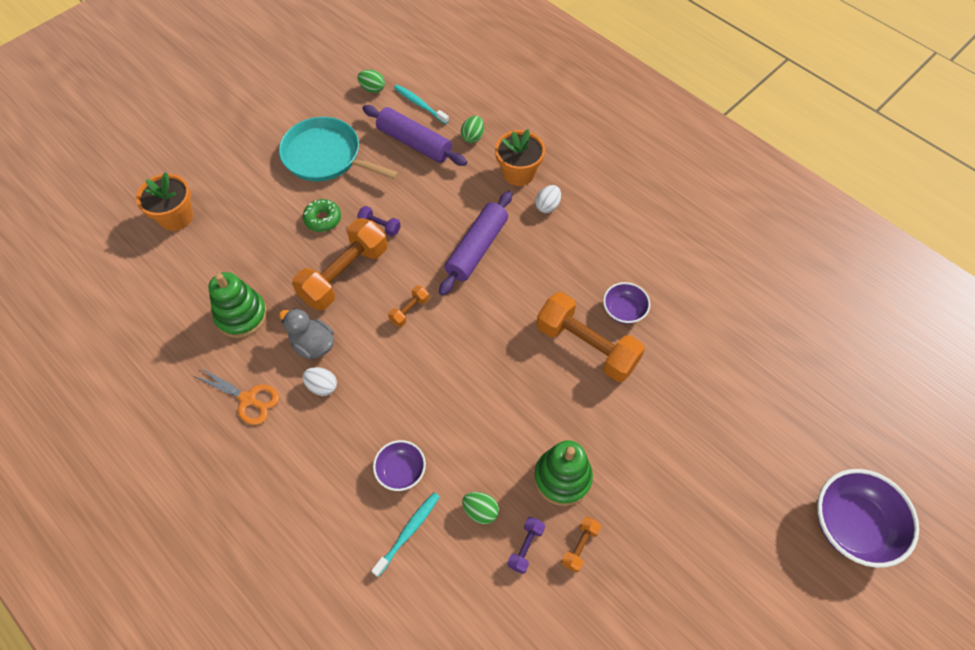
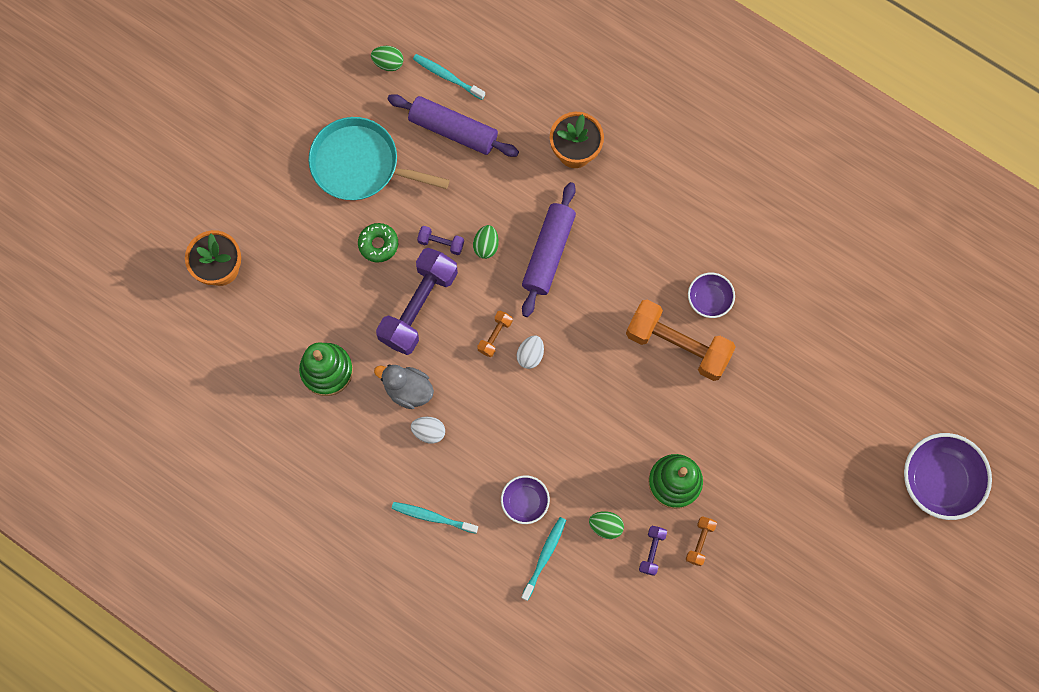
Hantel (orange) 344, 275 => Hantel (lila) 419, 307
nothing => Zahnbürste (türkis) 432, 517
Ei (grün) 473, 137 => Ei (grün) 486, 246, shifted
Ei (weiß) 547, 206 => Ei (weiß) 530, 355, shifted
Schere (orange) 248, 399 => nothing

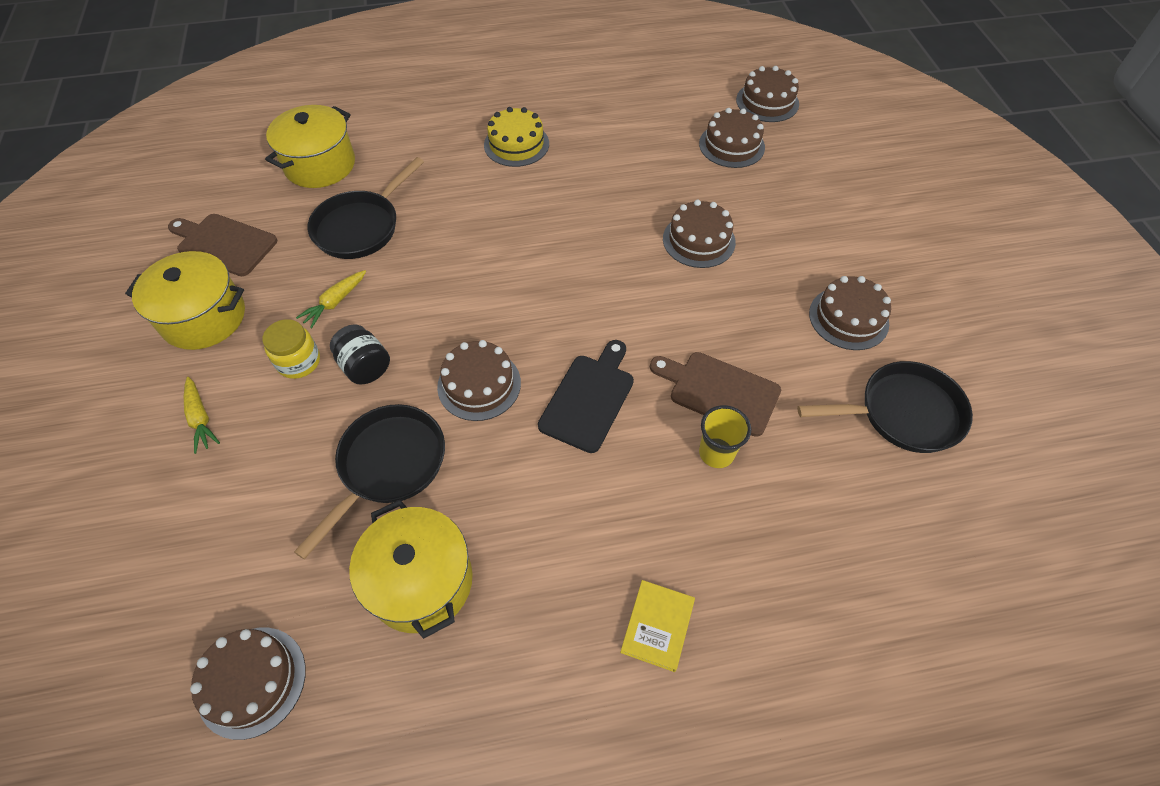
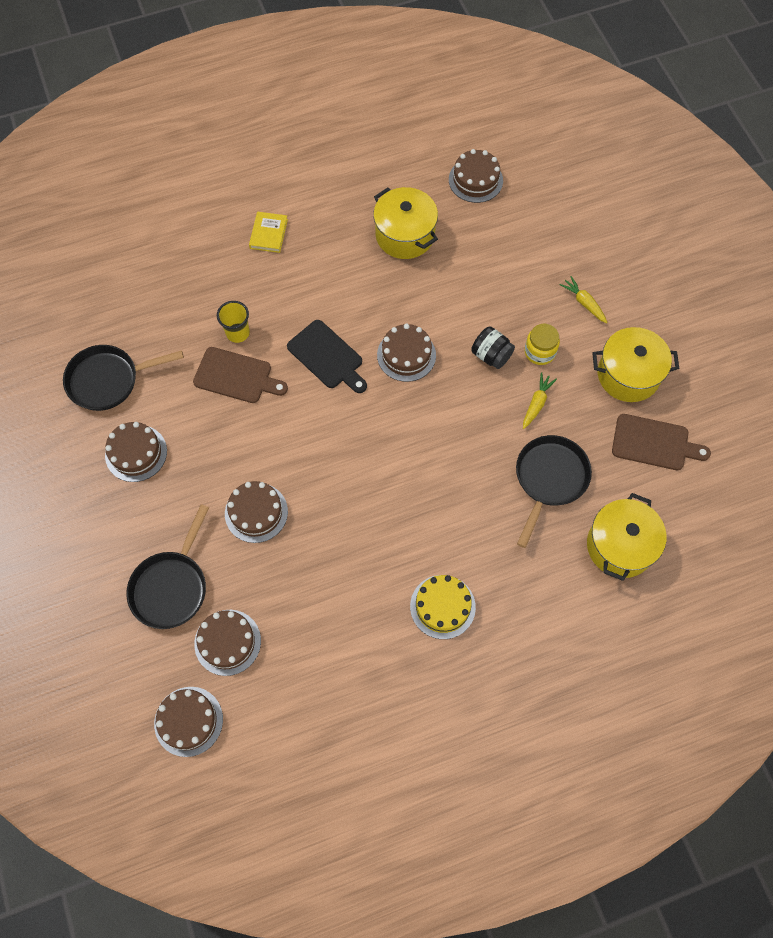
Pfanne (schwarz) 388, 466 => Pfanne (schwarz) 171, 587, shifted
Schneidebrett (schwarz) 589, 398 => Schneidebrett (schwarz) 327, 357, 60 degrees counterclockwise

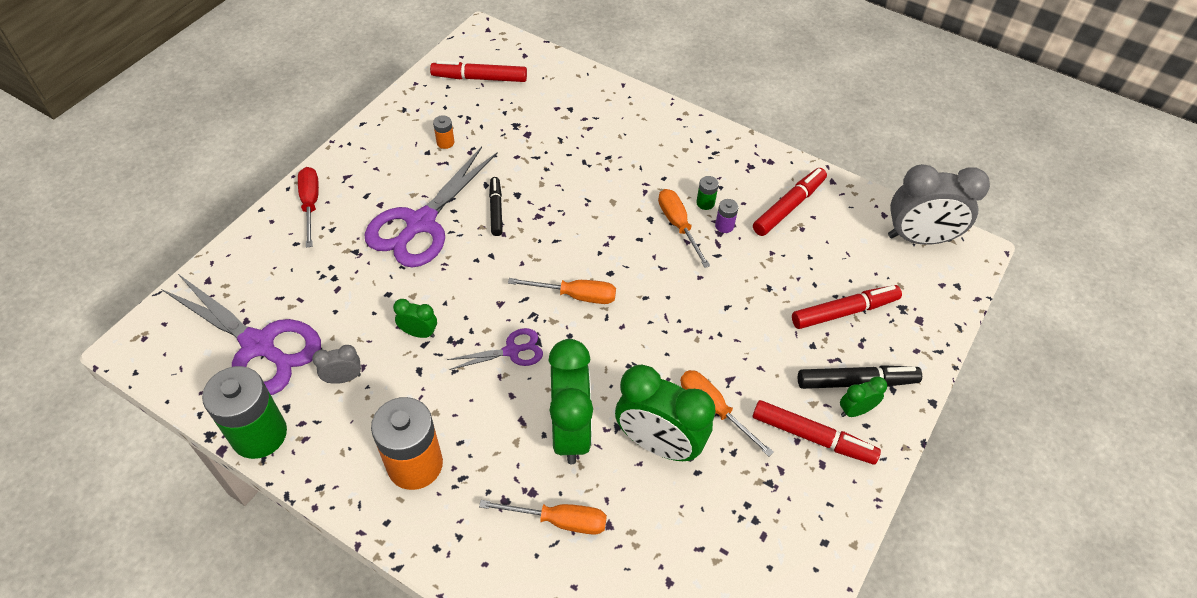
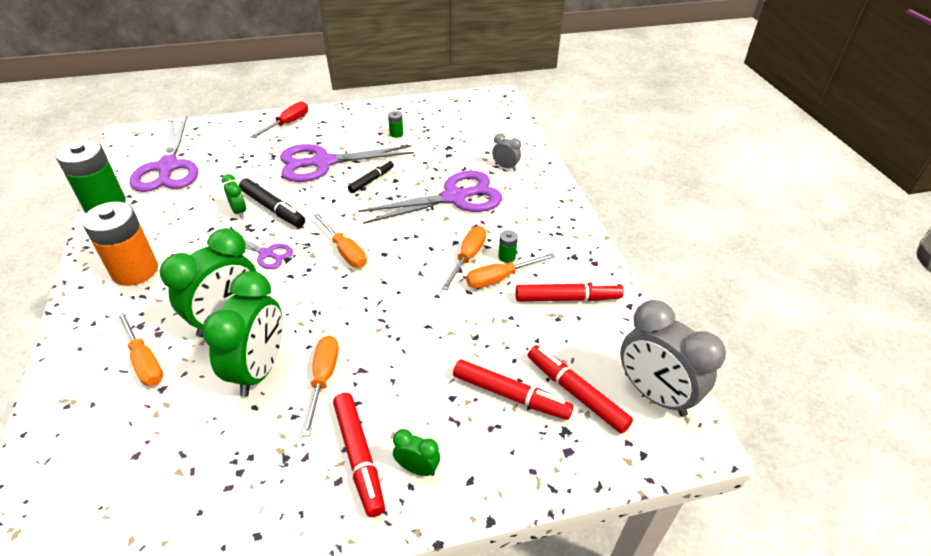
Wecker (grün) 659, 444 => Wecker (grün) 259, 369, 150 degrees counterclockwise
Filzstift (schwarz) 856, 382 => Filzstift (schwarz) 273, 208, shifted
nothing => Schere (lila) 454, 198
Batterie (orange) 445, 142 => Batterie (grün) 396, 134
Batterie (lila) 724, 226 => Schraubenzieher (orange) 500, 278
Wecker (grau) 343, 378 => Wecker (grau) 505, 167, shifted
Filzstift (rot) 479, 78 => Filzstift (rot) 576, 393, shifted

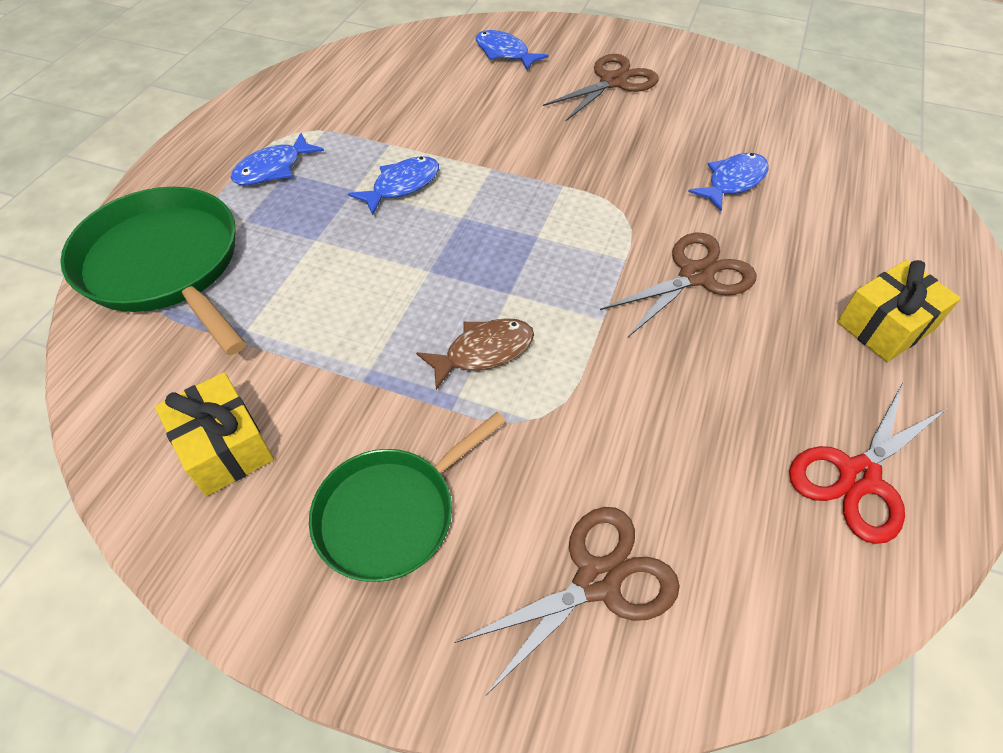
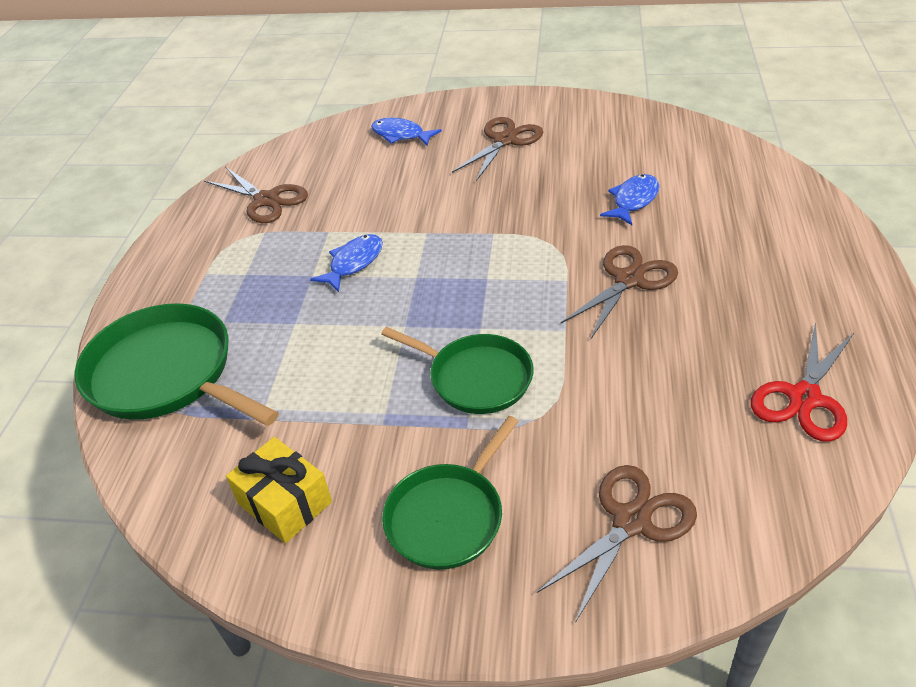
nothing => Schere (braun) 266, 200
Fisch (braun) 483, 352 => Pfanne (grün) 476, 378
Fisch (blau) 273, 169 => nothing
Geschenk (gelb) 885, 326 => nothing

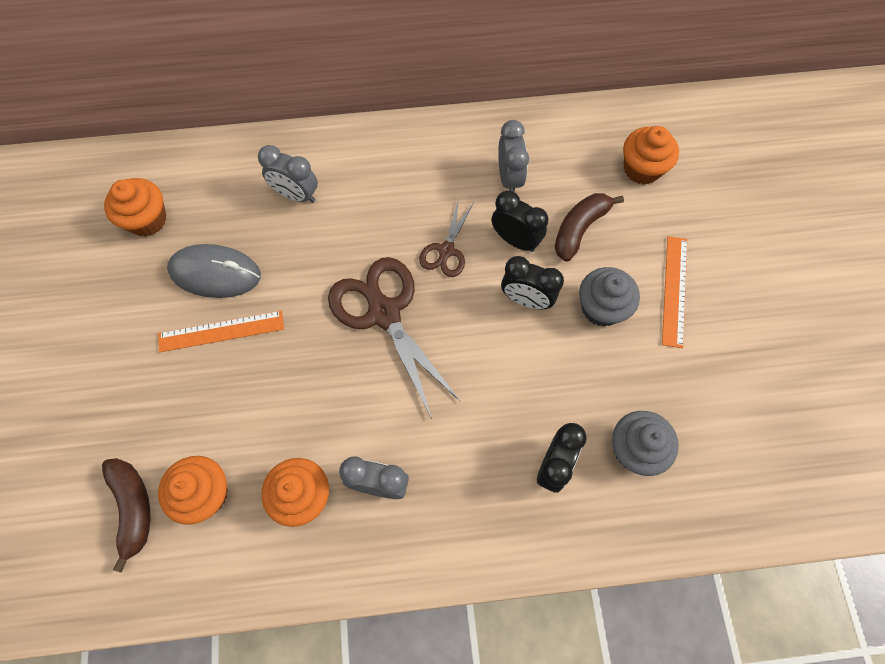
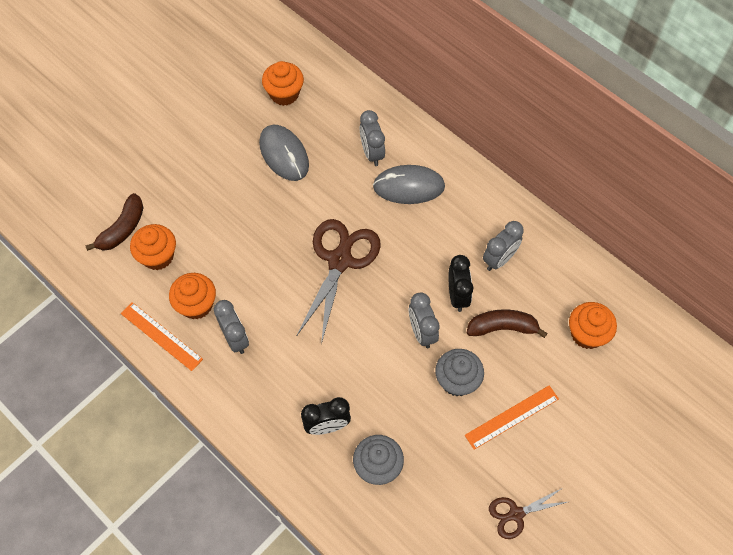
Lineal (orange) 221, 331 => Lineal (orange) 161, 336, shifted
nothing => Computermaus (grau) 408, 186
Wecker (schwarz) 526, 299 => Wecker (grau) 422, 332
Schere (braun) 446, 250 => Schere (braun) 516, 514, shifted

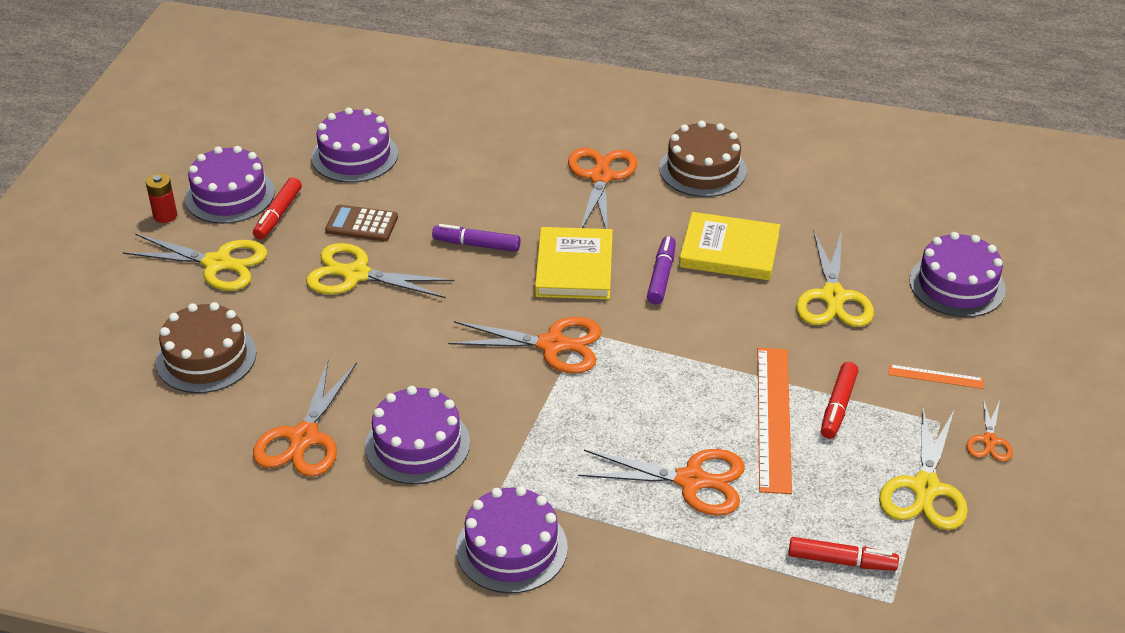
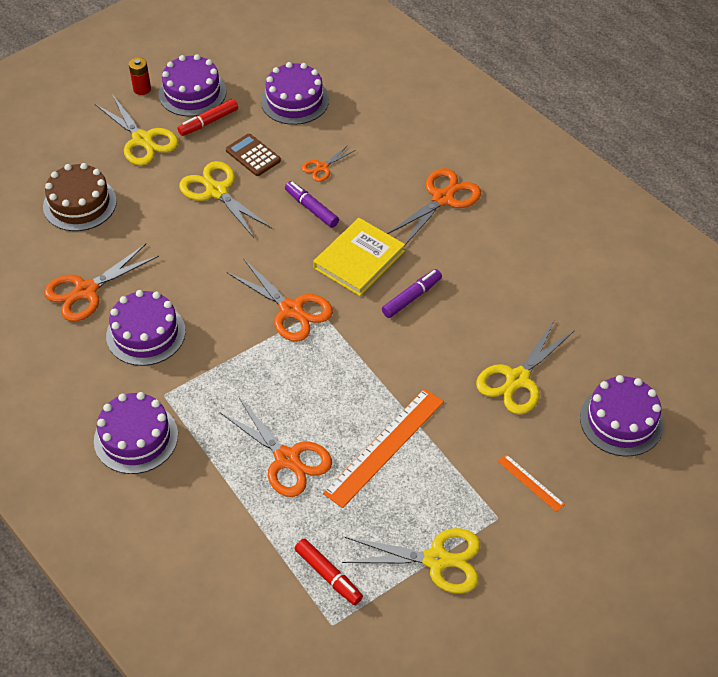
Schere (orange) 989, 441 => Schere (orange) 322, 167, shifted
Schere (gelb) 925, 488 => Schere (gelb) 437, 560, 135 degrees counterclockwise
Kuchen (braun) 703, 169 => nothing
Buch (gelb) 729, 251 => nothing
Filzstift (rot) 838, 406 => nothing

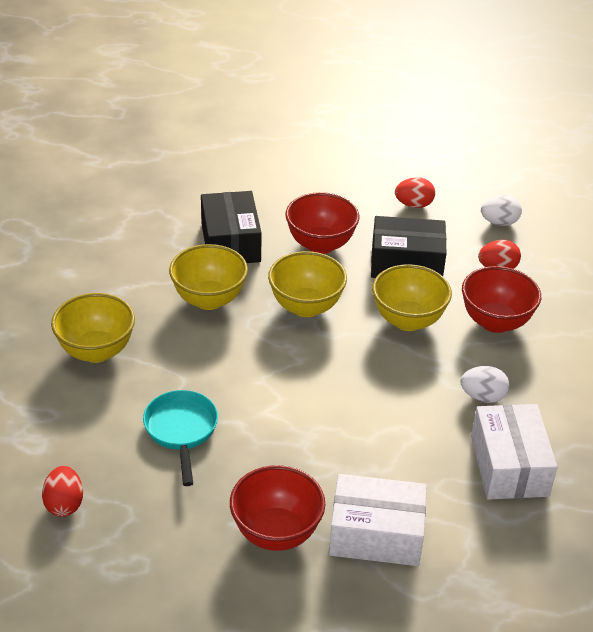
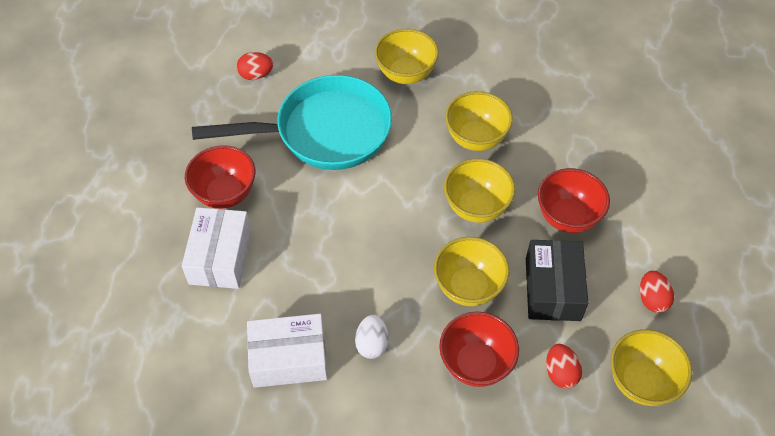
Pfanne (türkis) 181, 431 => Pfanne (türkis) 324, 132, x2.00
Ei (weiß) 499, 222 => Schüssel (gelb) 641, 382
Schachtel (schwarz) 230, 242 => nothing

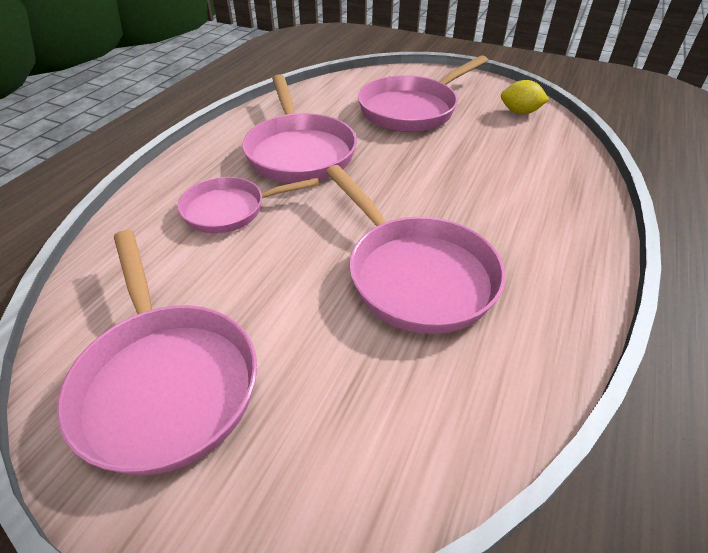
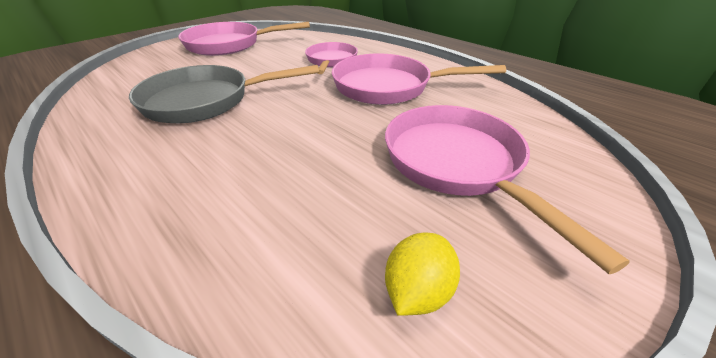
Pfanne (rosa) 415, 275 => Pfanne (grau) 205, 101

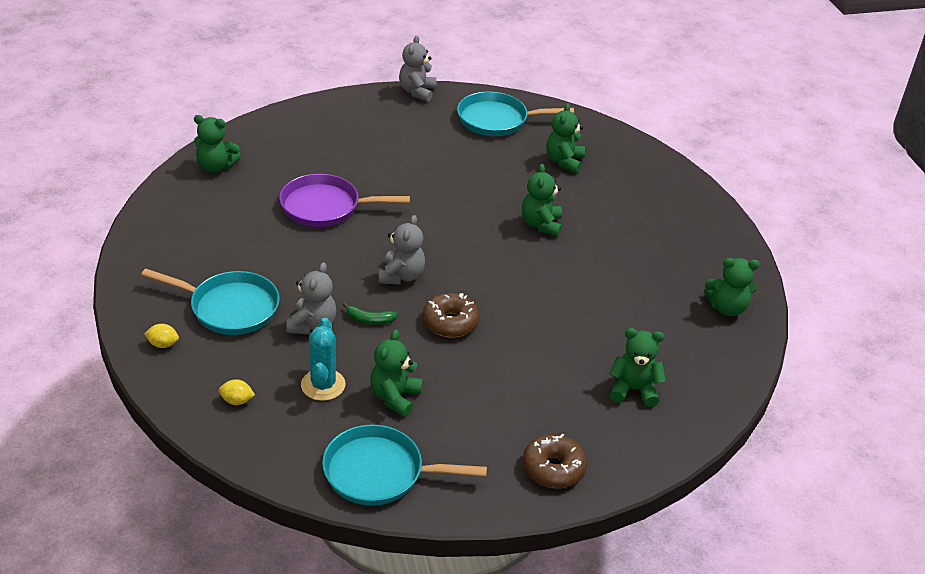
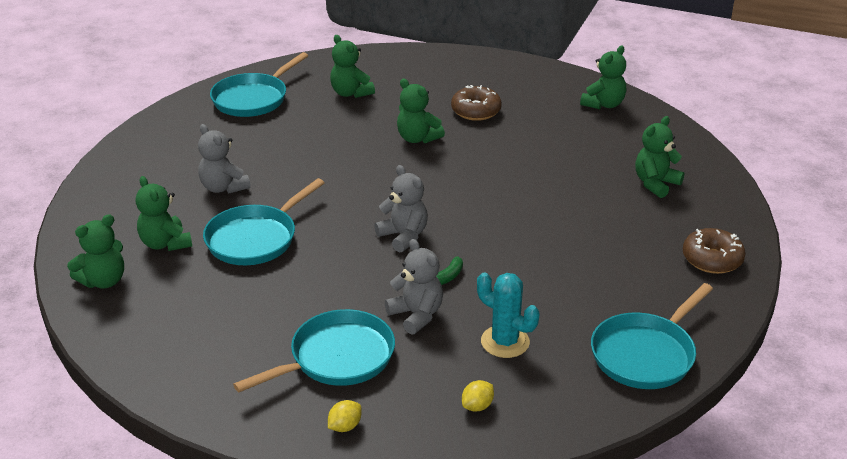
Teddybär (grün) 395, 397 => Teddybär (grün) 165, 243, shifted
Teddybär (grau) 417, 92 => Teddybär (grau) 223, 187, shifted
Pfanne (lila) 325, 207 => Pfanne (türkis) 255, 238
Donut (braun) 450, 322 => Donut (braun) 476, 111, shifted

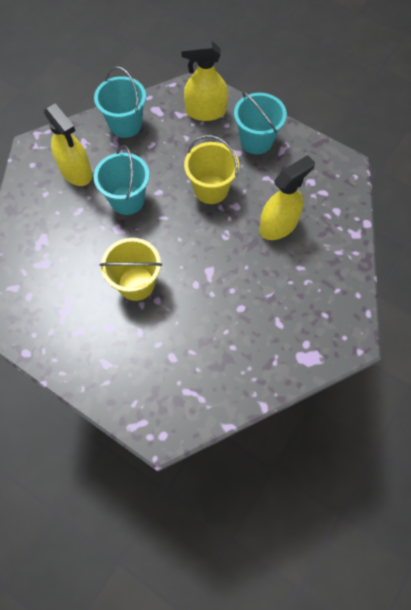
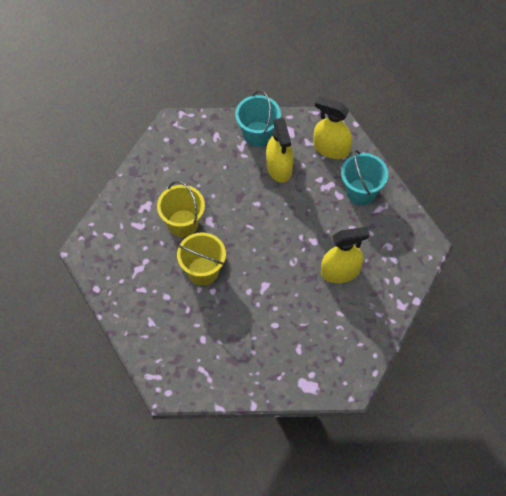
Eimer (gelb) 211, 189 => Eimer (gelb) 183, 223, shifted
Sprühflasche (gelb) 76, 171 => Sprühflasche (gelb) 279, 167, shifted
Eimer (türkis) 127, 200 => nothing

